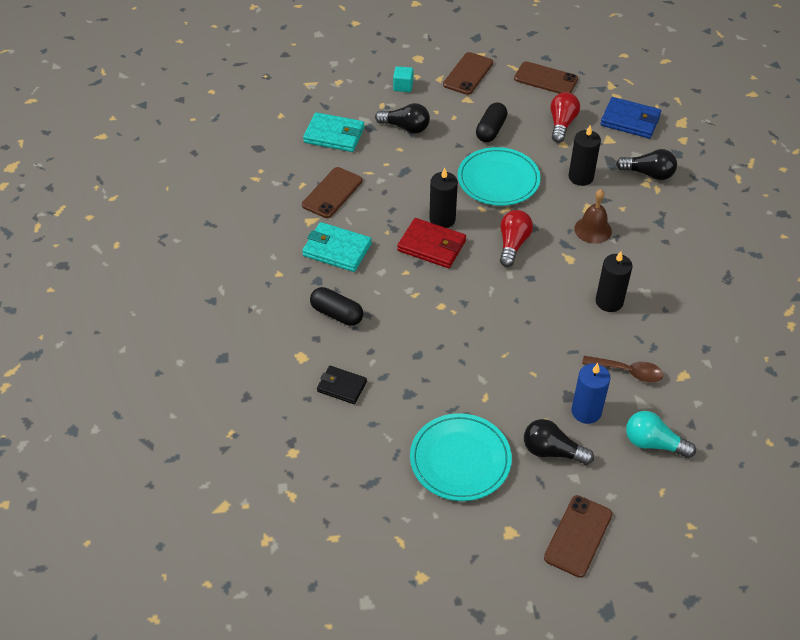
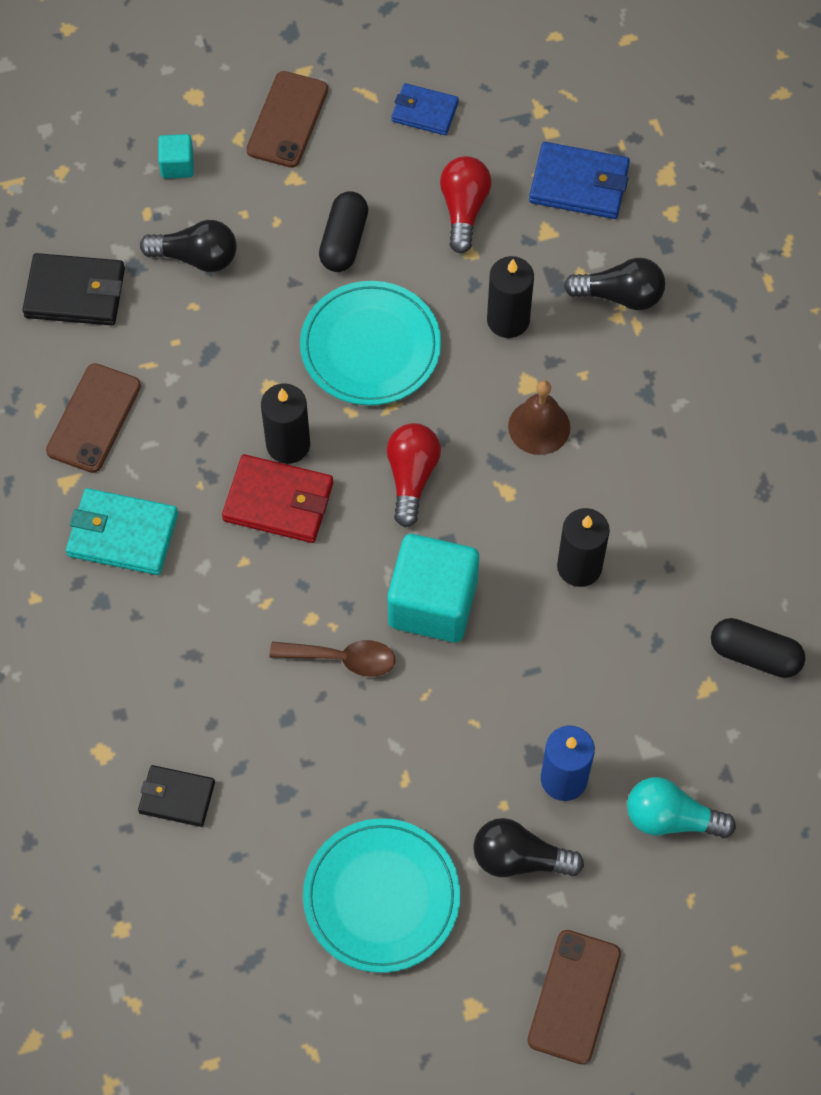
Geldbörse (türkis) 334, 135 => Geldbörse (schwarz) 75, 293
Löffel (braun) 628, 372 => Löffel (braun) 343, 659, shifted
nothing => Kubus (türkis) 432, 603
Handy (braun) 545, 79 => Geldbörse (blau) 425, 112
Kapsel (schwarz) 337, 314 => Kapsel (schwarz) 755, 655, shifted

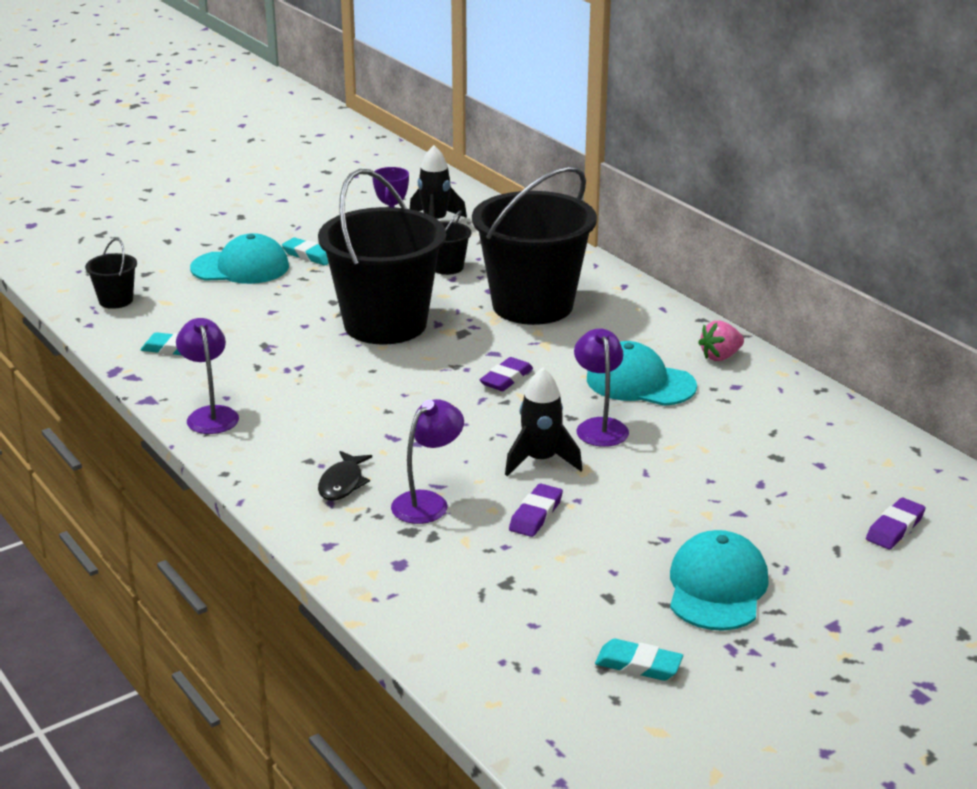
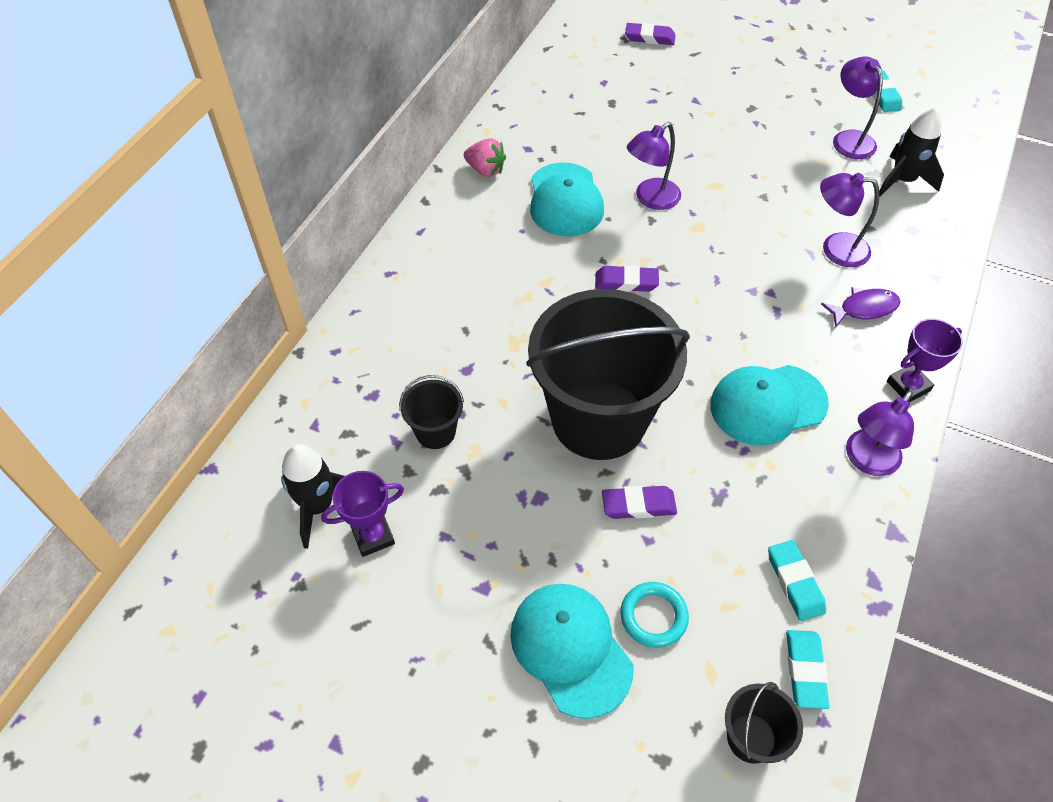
Radiergummi (lila) 536, 515 => Radiergummi (lila) 638, 505, shifted
nothing => Ring (türkis) 653, 616
Kappe (türkis) 717, 587 => Kappe (türkis) 767, 404, shifted
Radiergummi (türkis) 309, 255 => Radiergummi (türkis) 805, 670, shifted
Fisch (schwarz) 342, 483 => Fisch (lila) 864, 308
nothing => Lampe (lila) 849, 139
Rakete (schwarz) 540, 461 => Rakete (schwarz) 902, 180, shifted
nothing => Pokal (lila) 908, 386
Eimer (schwarz) 532, 305 => nothing

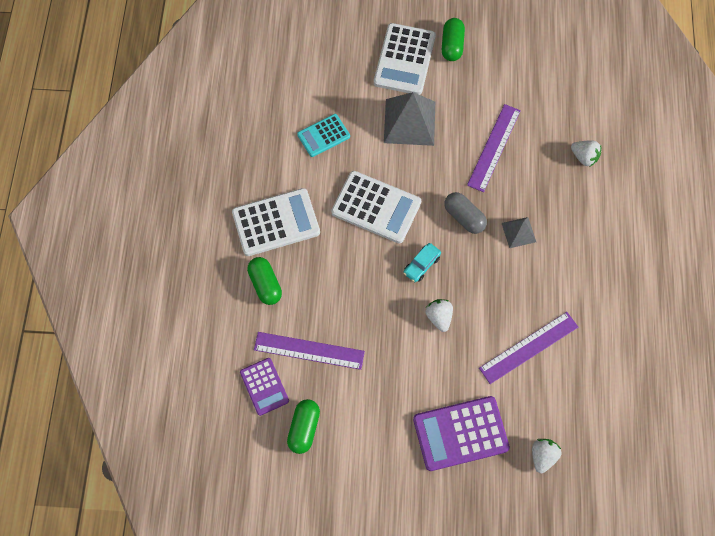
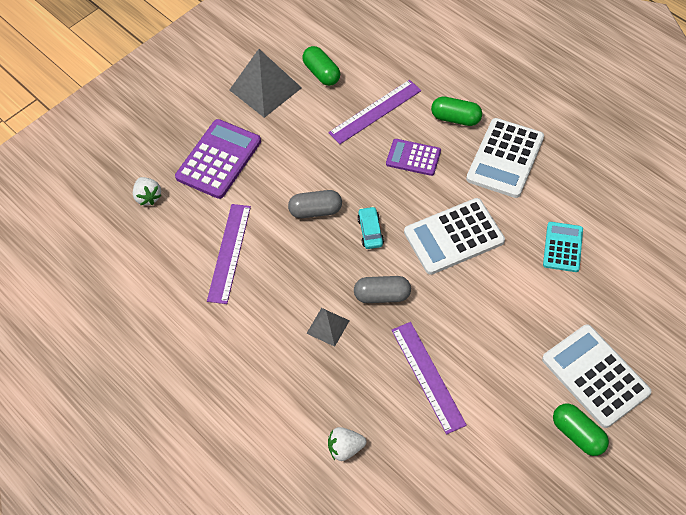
Pyramide (grau) 409, 122 => Pyramide (grau) 265, 89, shifted
Erdbeere (weiß) 439, 317 => Kapsel (grau) 315, 210
Taschenrechner (lila) 264, 386 => Taschenrechner (lila) 413, 157, shifted

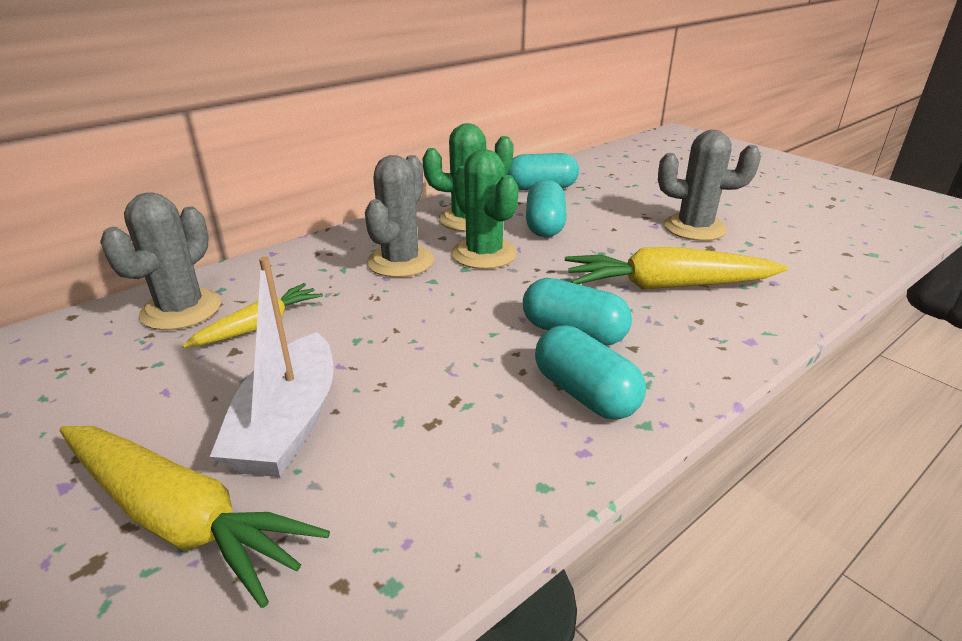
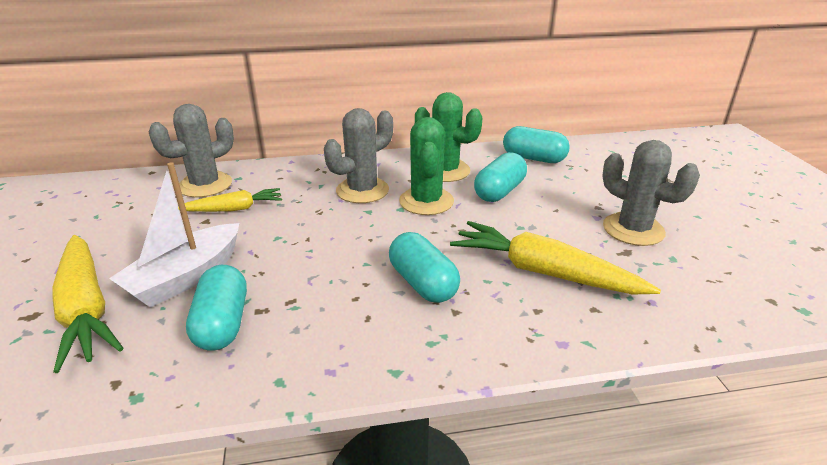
Kapsel (türkis) 585, 393 => Kapsel (türkis) 222, 323, shifted

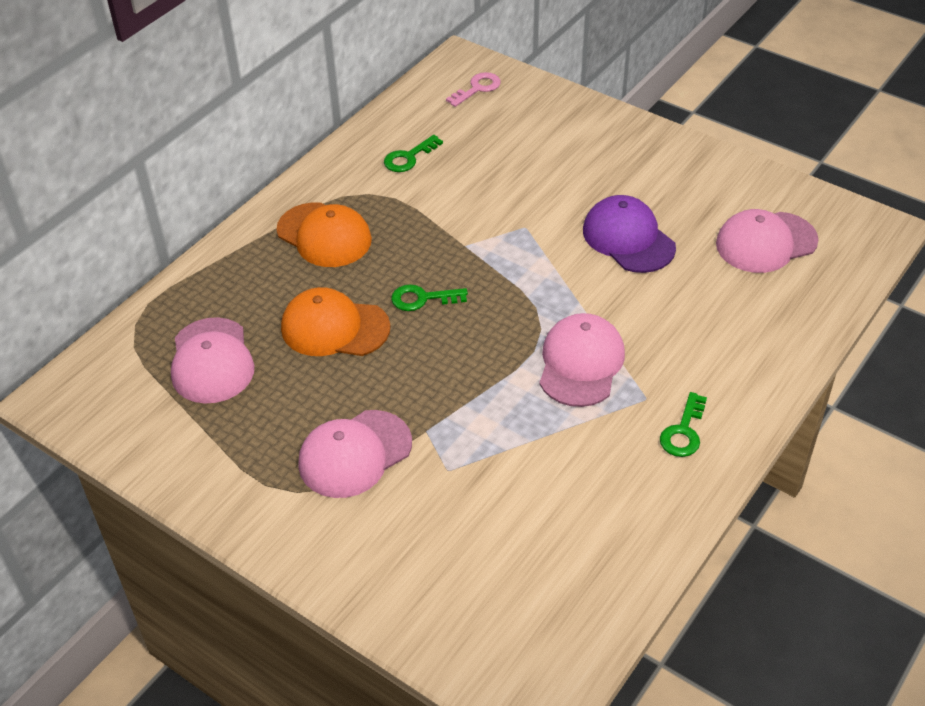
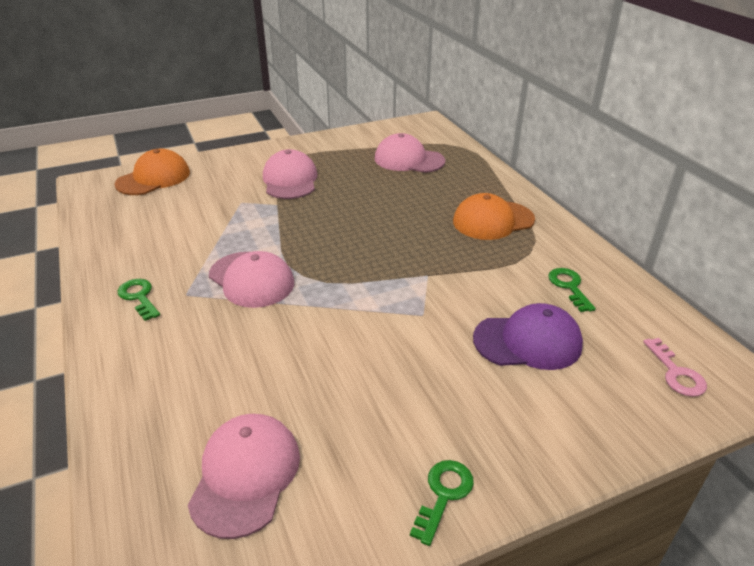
Kappe (orange) 334, 328 => Kappe (orange) 153, 178, shifted
Schlüssel (grün) 422, 299 => Schlüssel (grün) 443, 495, shifted
Kappe (lila) 628, 239 => Kappe (lila) 527, 341, shifted

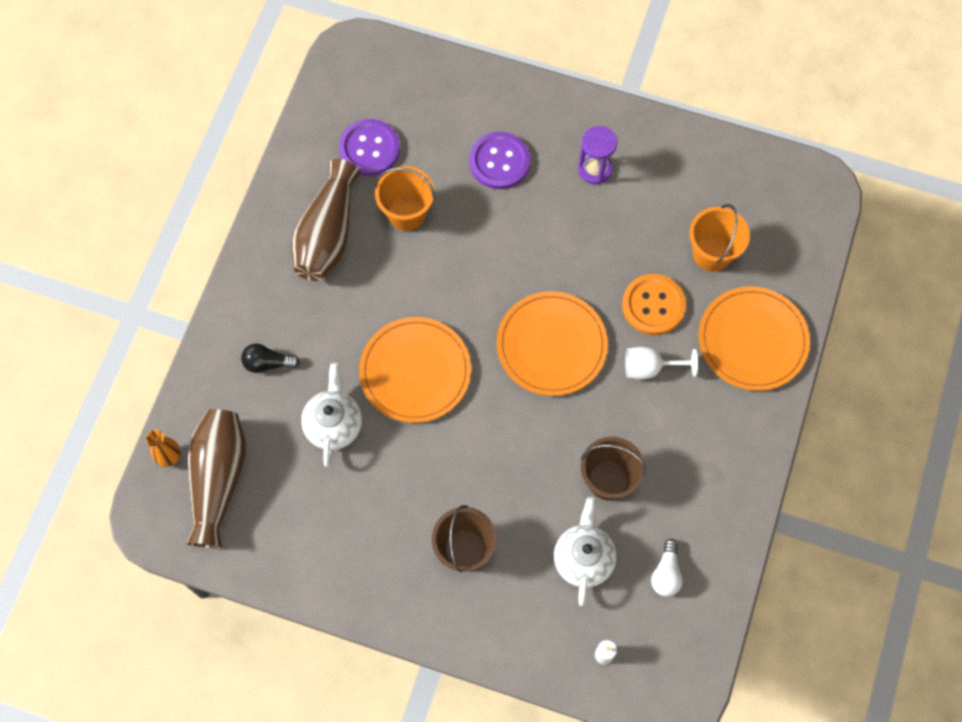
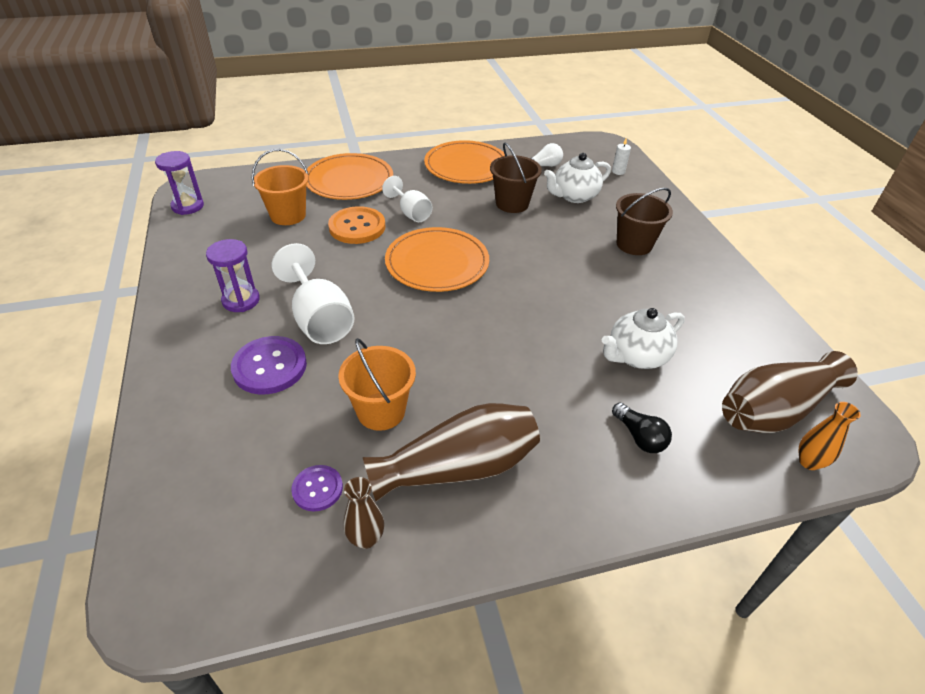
nothing => Sanduhr (lila) 188, 206
nothing => Kelch (weiß) 319, 319
Knopf (lila) 369, 149 => Knopf (lila) 317, 489, x0.58
nothing => Vase (braun) 366, 538
Teller (orange) 415, 371 => Teller (orange) 466, 166, shifted

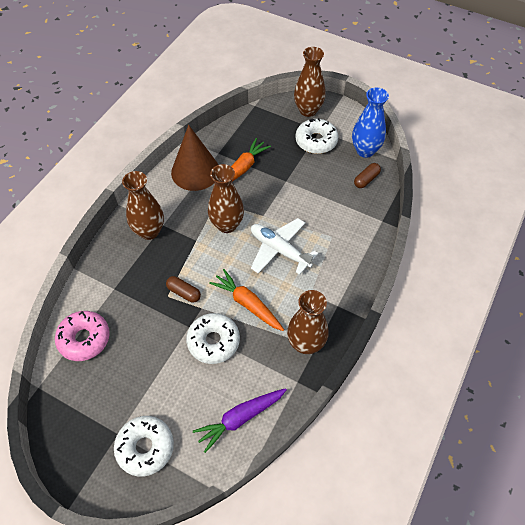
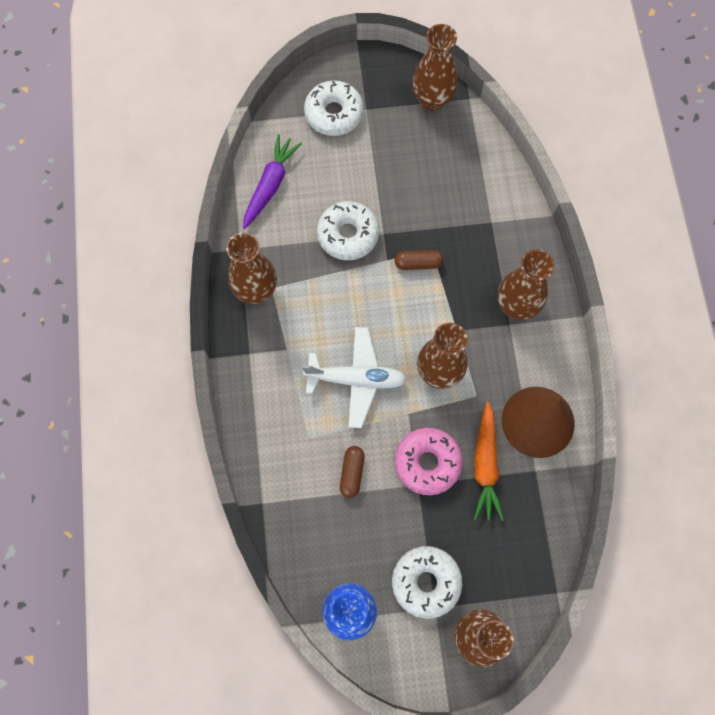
Kapsel (braun) 366, 179 => Kapsel (braun) 352, 473, shifted
Donut (rosa) 84, 339 => Donut (rosa) 427, 463, shifted
nothing => Vase (braun) 432, 100
Karotte (orange) 247, 304 => nothing

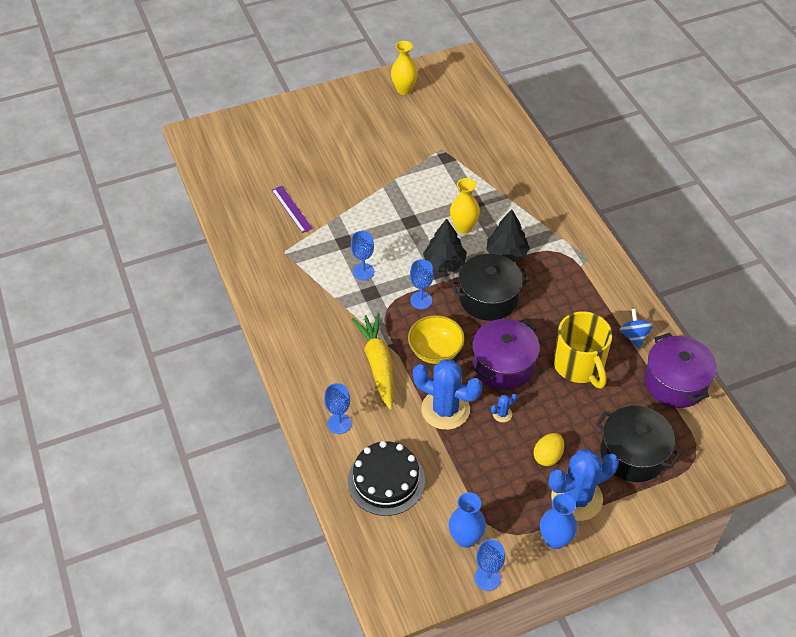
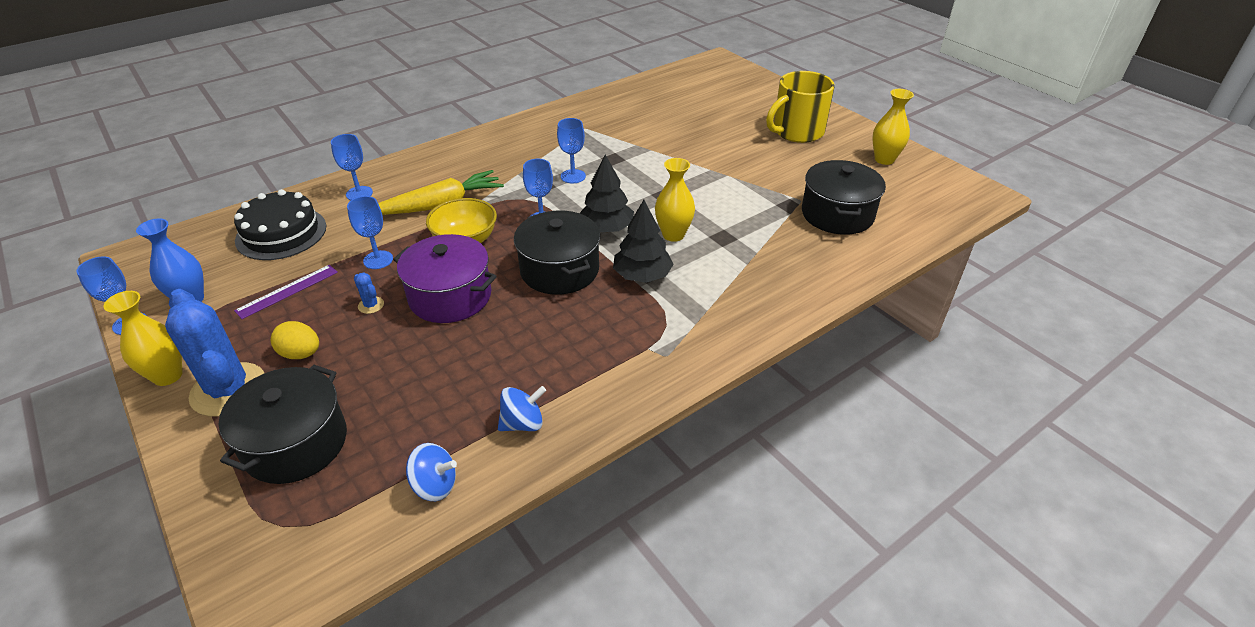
Vase (blau) 555, 539 => Vase (gelb) 168, 376
Lineal (lila) 291, 209 => Lineal (lila) 287, 291, shifted
Kaktus (blau) 445, 409 => Kelch (blau) 378, 260
Kochtopf (lila) 675, 382 => Kreisel (blau) 435, 485
Tasse (gelb) 579, 365 => Tasse (gelb) 796, 132, shifted
nothing => Kochtopf (schwarz) 837, 214

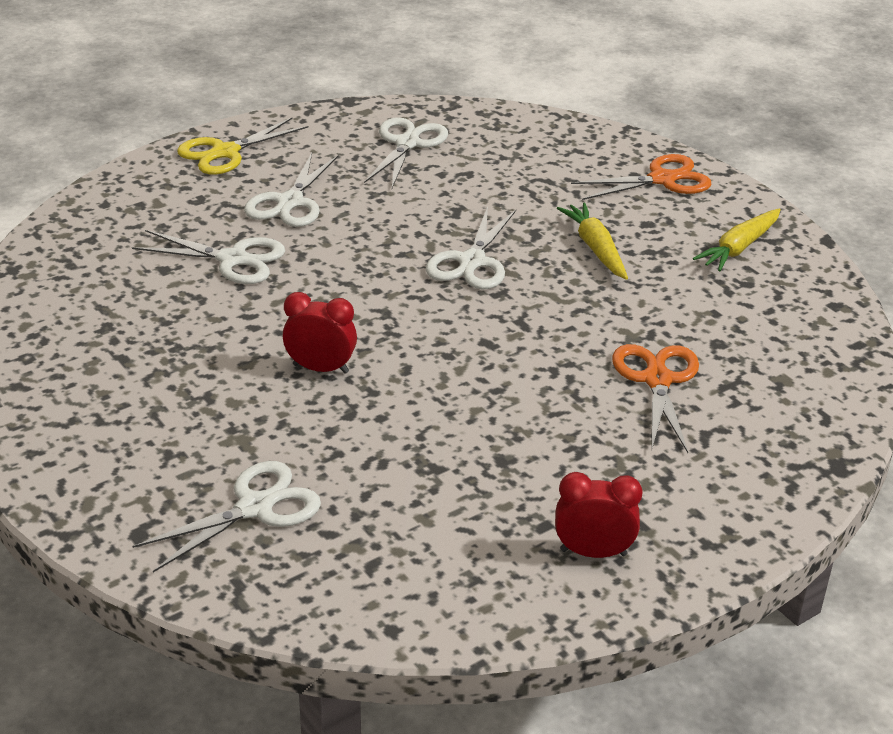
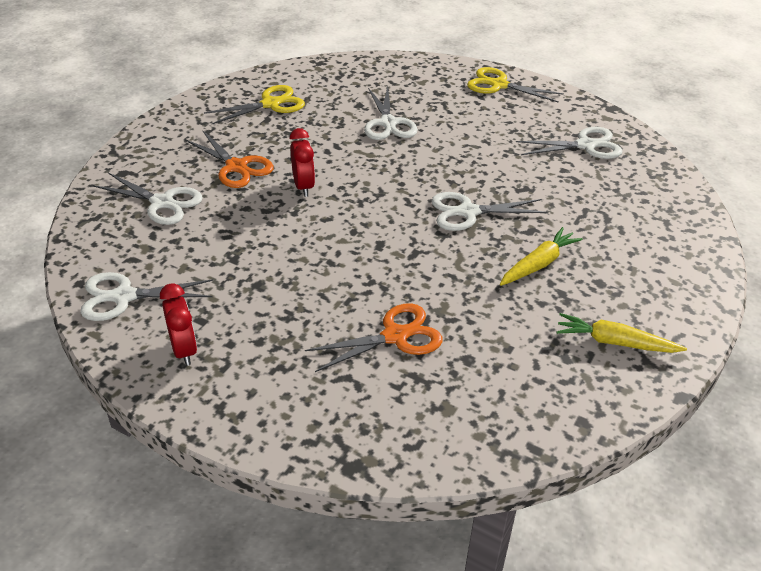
Schere (weiß) 290, 202 => Schere (weiß) 124, 297, shifted
Schere (orange) 662, 179 => Schere (orange) 236, 167, shifted
nothing => Schere (gelb) 270, 104

